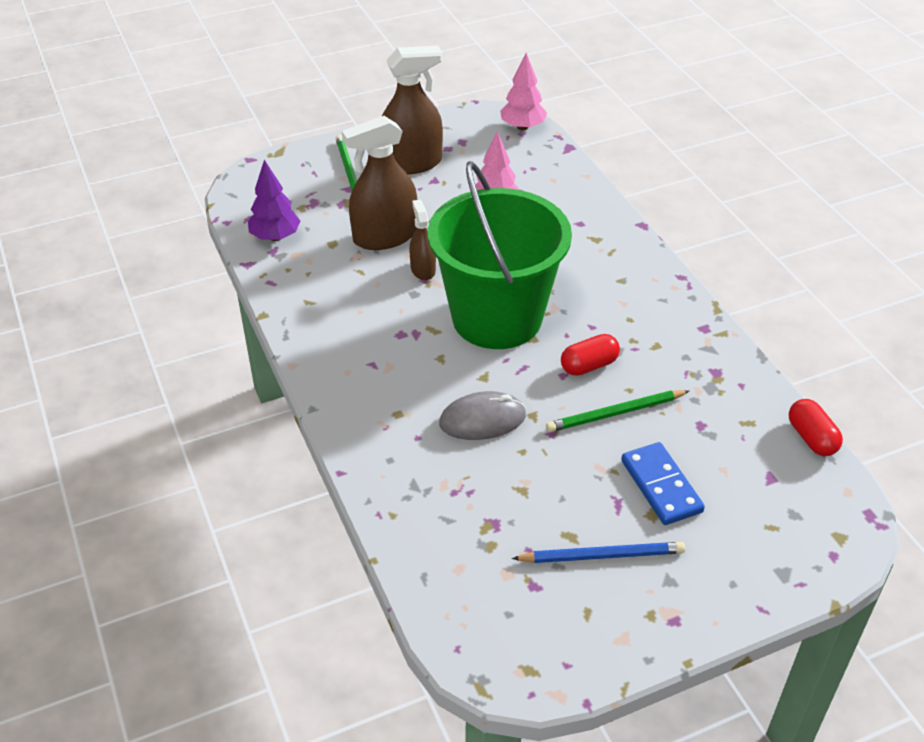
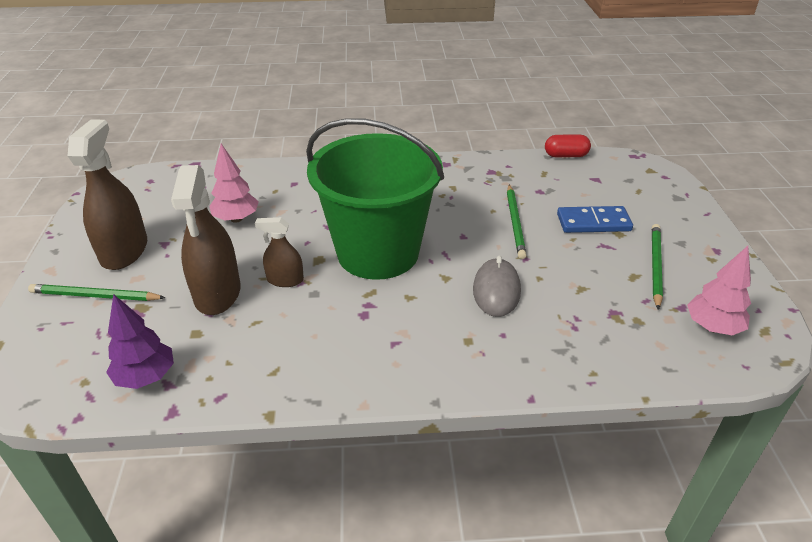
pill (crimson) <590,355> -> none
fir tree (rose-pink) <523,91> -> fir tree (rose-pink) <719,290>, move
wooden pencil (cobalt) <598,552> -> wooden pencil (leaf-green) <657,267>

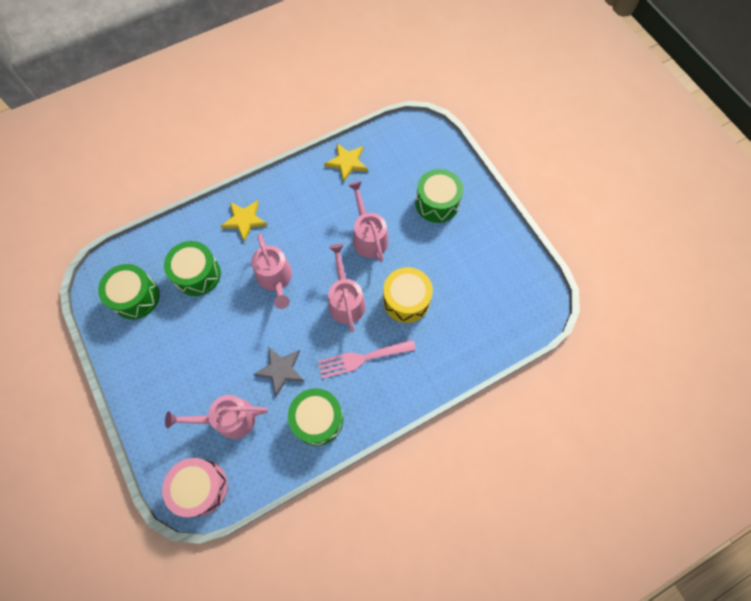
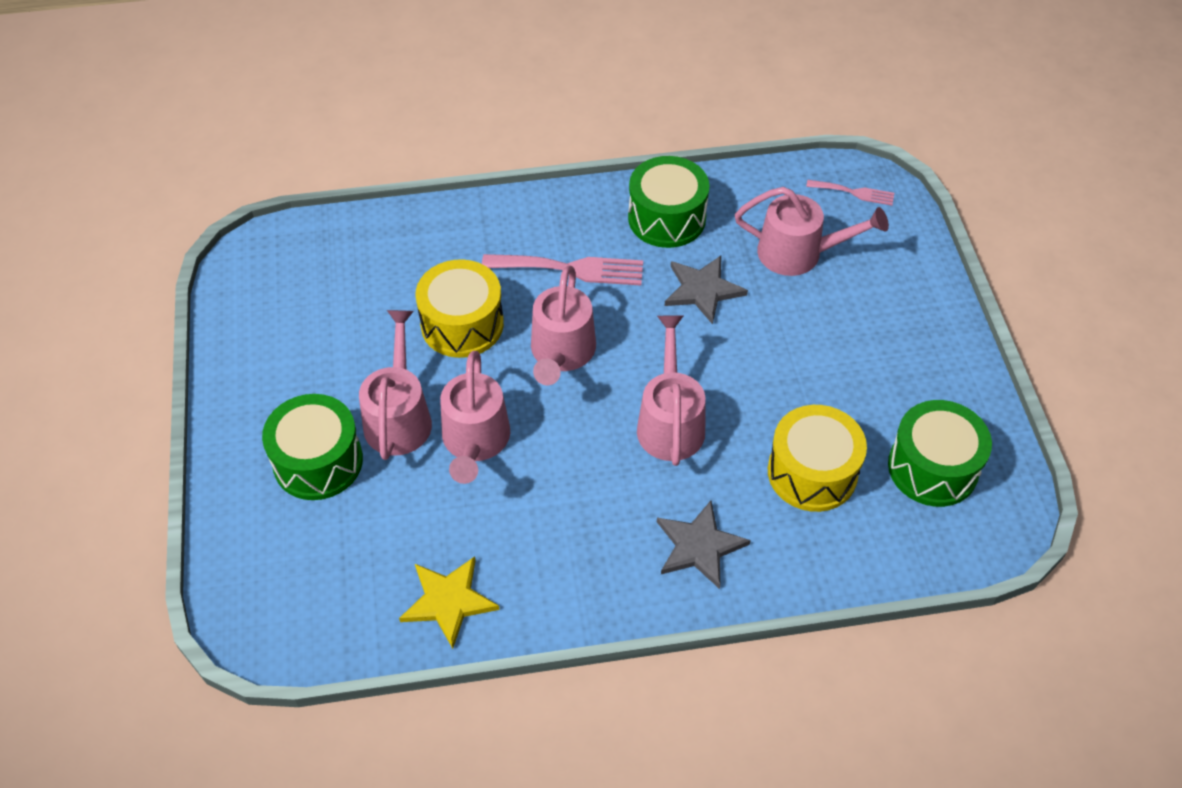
none -> watering pot (rose-pink) <395,385>
toy drum (rose-pink) <195,487> -> dinner fork (rose-pink) <850,193>
toy drum (leaf-green) <192,268> -> toy drum (golden) <817,458>
star shape (golden) <244,221> -> star shape (ash-grey) <704,545>

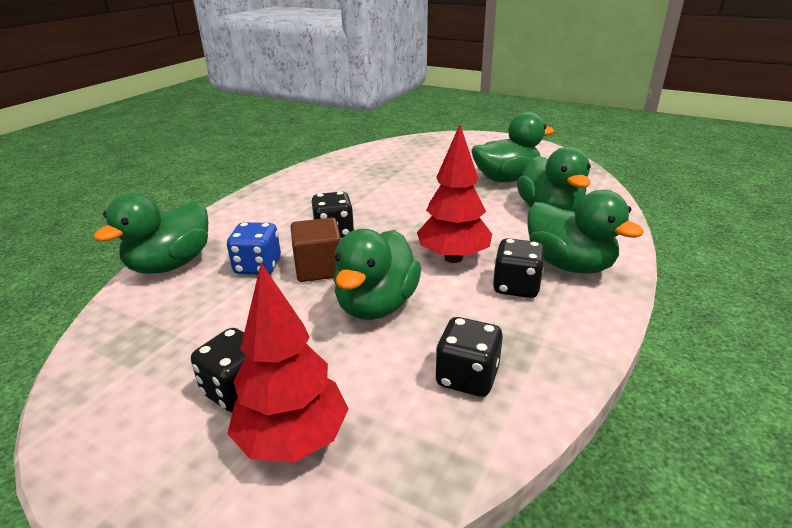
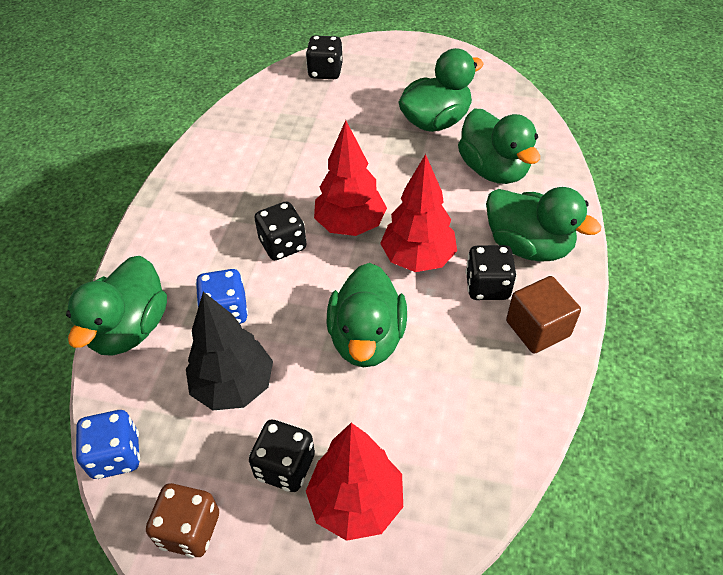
none -> dice (cobalt) <108,444>
none -> dice (brown) <182,520>
none -> fir tree (jet-black) <229,351>
none -> fir tree (crimson) <350,178>
solid cube (brown) <316,250> -> solid cube (brown) <543,315>, move
dice (jet-black) <469,357> -> dice (jet-black) <324,57>, move

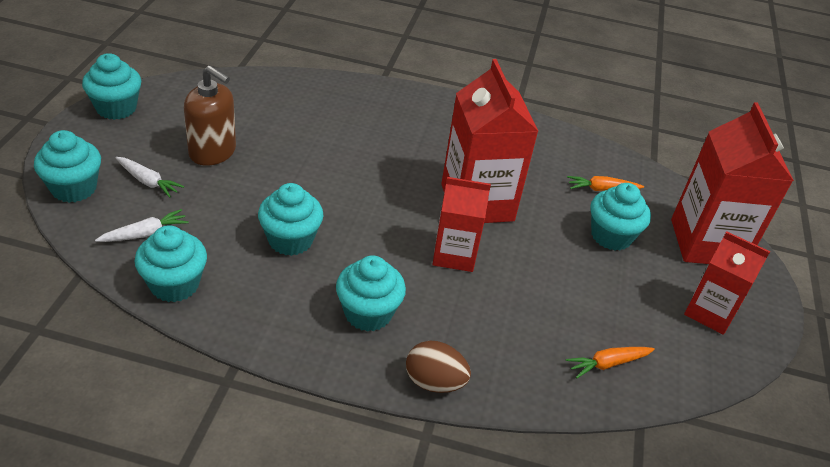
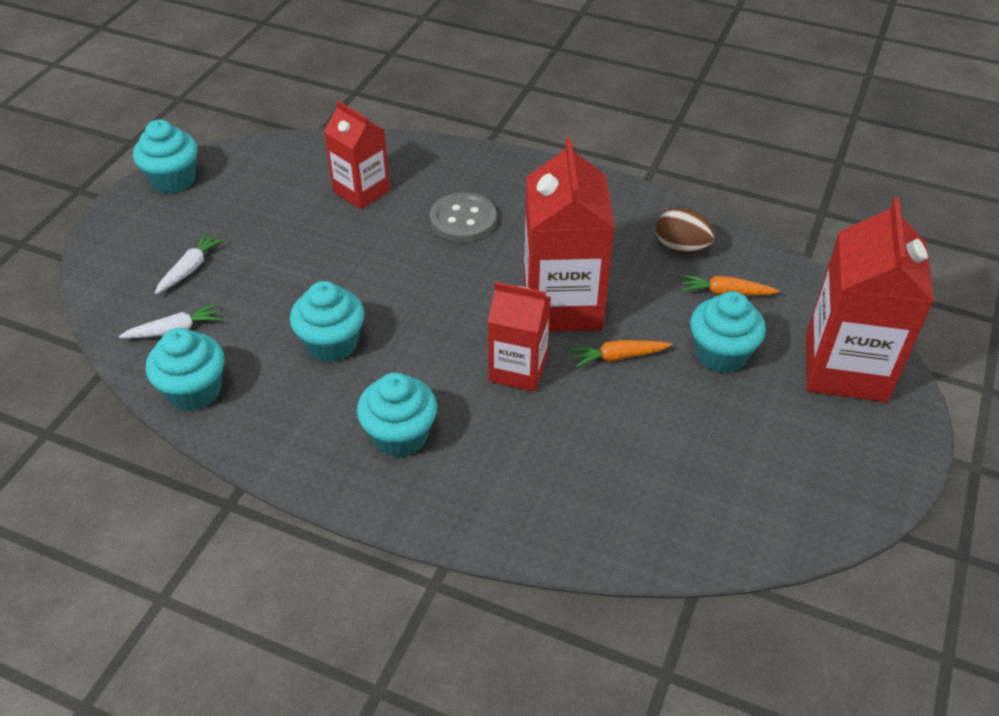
fairy cake (teal) <67,166> -> none
soap pump (brown) <210,115> -> none
none -> shirt button (ash-grey) <463,217>
egg (brown) <438,367> -> egg (brown) <685,230>, move
toy carrot (orange) <610,362> -> toy carrot (orange) <621,353>, move
milk carton (crimson) <727,283> -> milk carton (crimson) <357,155>, move
toy carrot (pure white) <149,177> -> toy carrot (pure white) <189,263>, 105 degrees counterclockwise

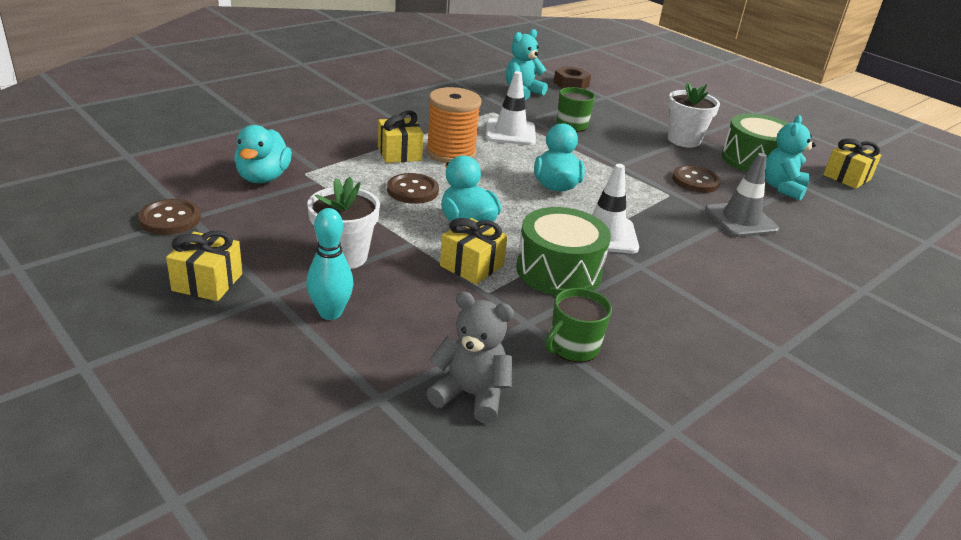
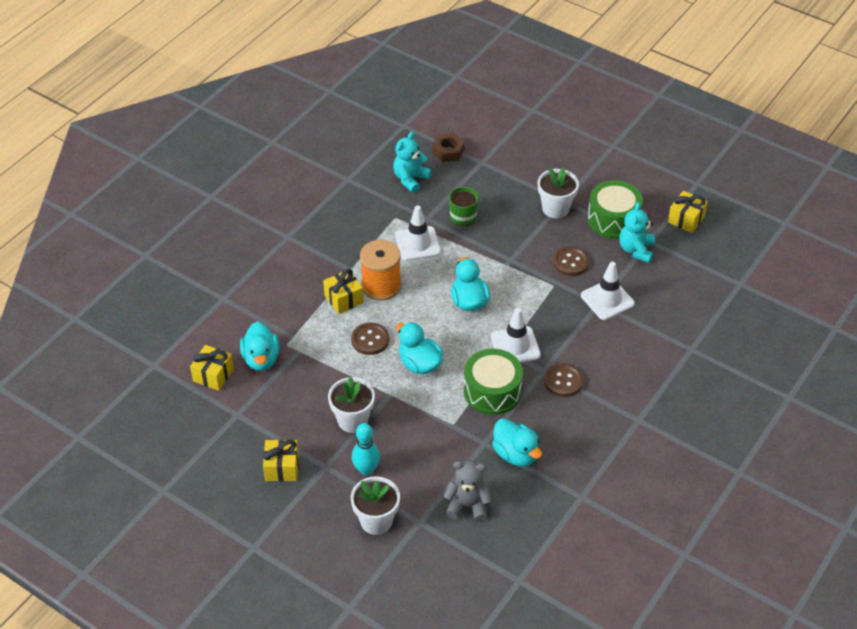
none -> plant pot (pure white) <375,505>
shirt button (brown) <169,217> -> shirt button (brown) <564,380>, move
gift (golden) <473,251> -> gift (golden) <212,368>, move
coffee mug (leaf-green) <578,325> -> rubber duck (teal) <517,442>
safety cone (ash-grey) <742,195> -> safety cone (pure white) <608,291>

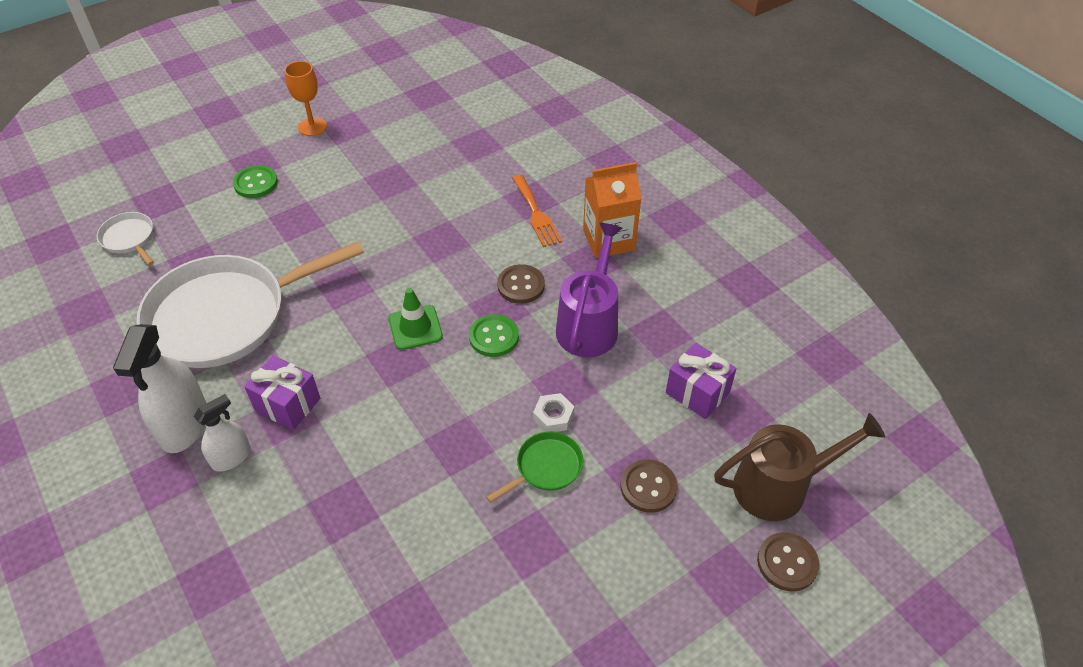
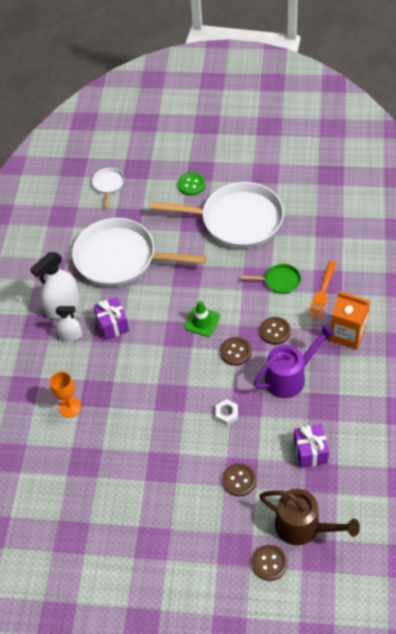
none -> frying pan (pure white) <217,215>
wine glass (orange) <306,98> -> wine glass (orange) <65,394>, move
frying pan (leaf-green) <534,467> -> frying pan (leaf-green) <271,279>, move
shirt button (leaf-green) <494,335> -> shirt button (brown) <235,351>

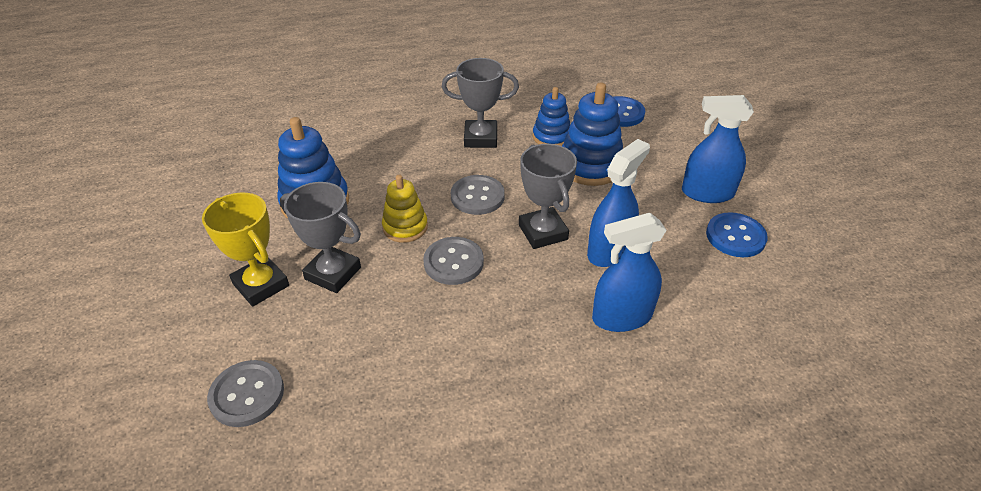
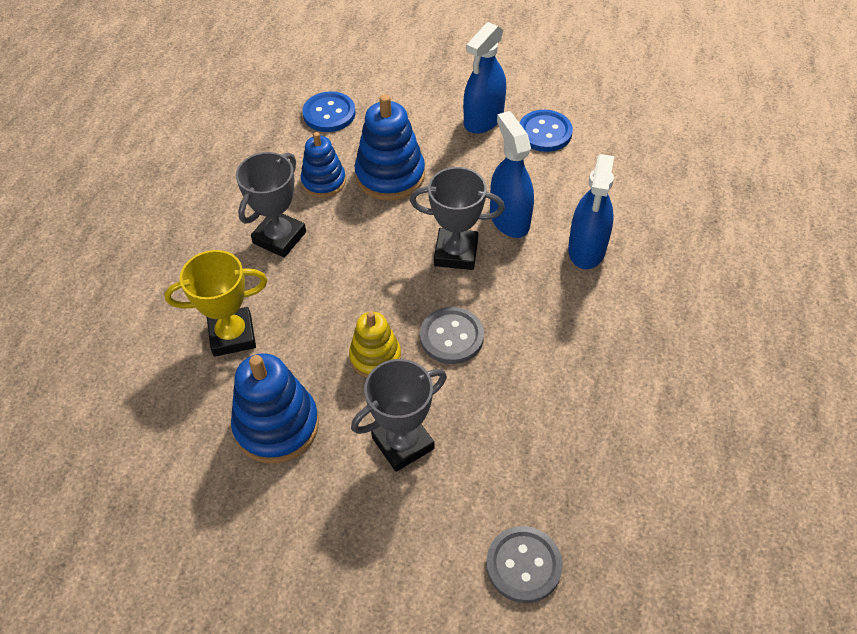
shirt button (ash-grey) <478,195> -> none
award cup (golden) <245,250> -> award cup (golden) <216,303>, move

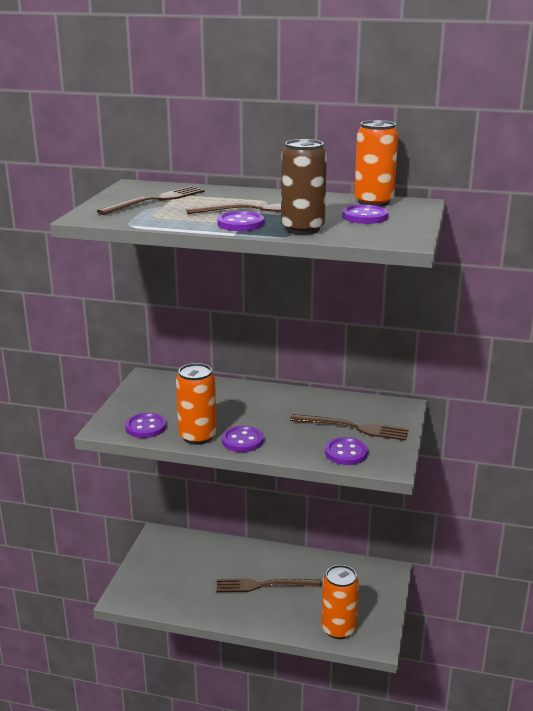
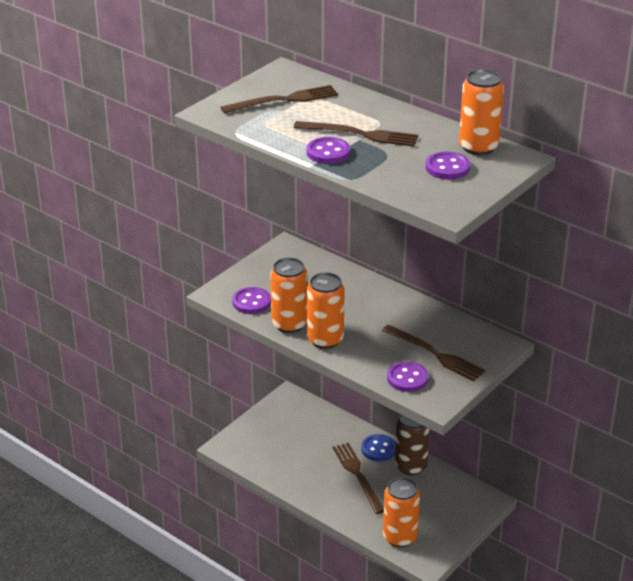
none -> shirt button (cobalt) <378,447>
soda can (brown) <304,187> -> soda can (brown) <412,444>, move
shirt button (violet) <243,439> -> soda can (orange) <325,310>
dinner fork (brown) <269,585> -> dinner fork (brown) <358,478>, 45 degrees clockwise

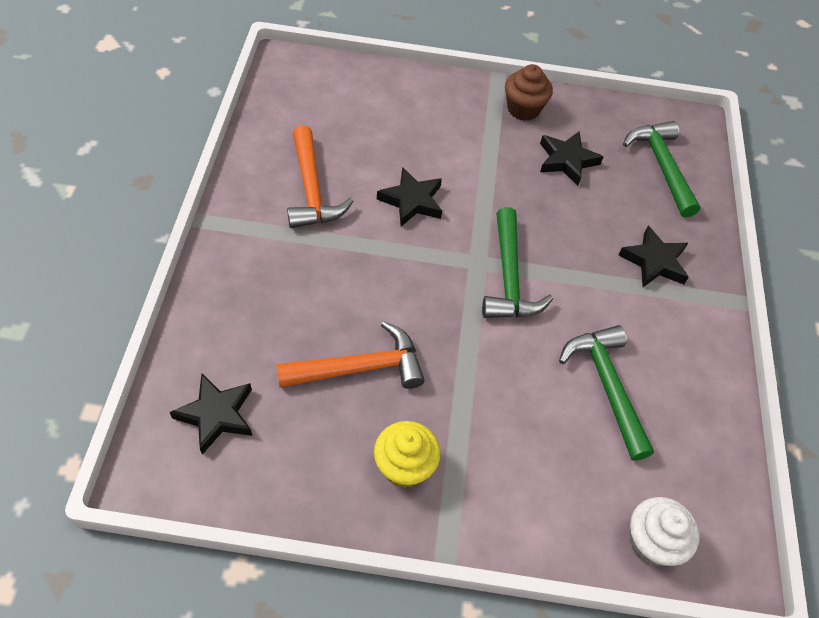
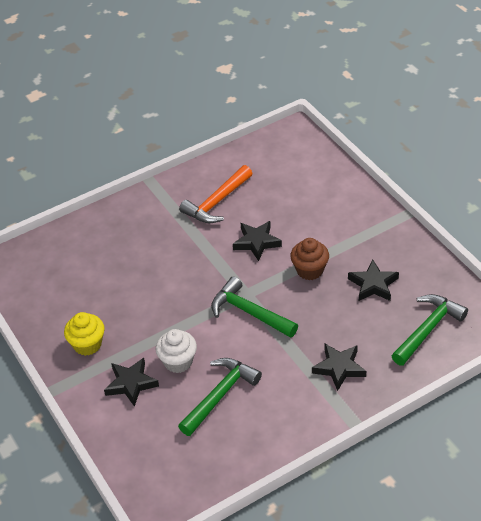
hammer (orange) <350,355> -> none
star shape (jet-black) <211,414> -> star shape (jet-black) <131,382>, move
fairy cake (brown) <529,92> -> fairy cake (brown) <309,259>, move
fairy cake (pure white) <664,531> -> fairy cake (pure white) <176,351>, move
hammer (leaf-green) <517,262> -> hammer (leaf-green) <254,307>, 75 degrees clockwise

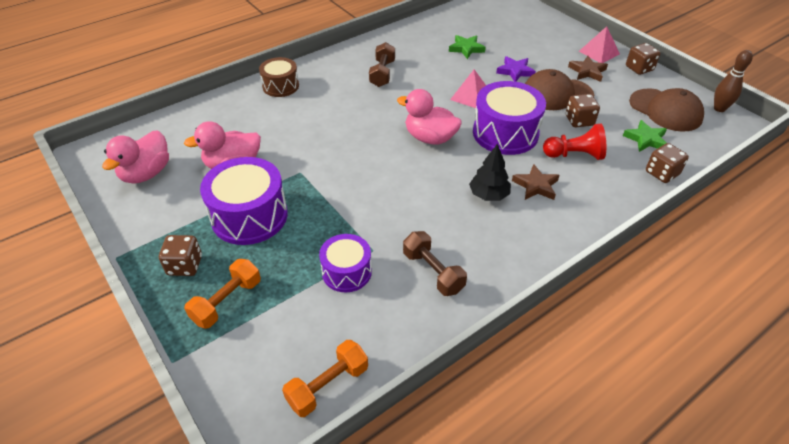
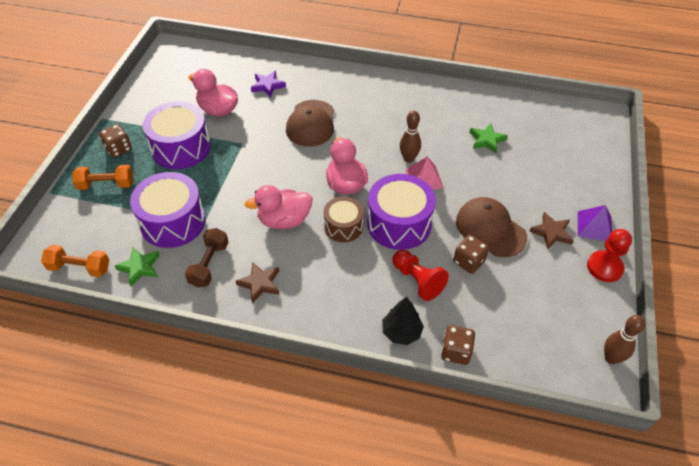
hand weight (brown) <382,64> -> none
none -> skittle (brown) <410,137>
rubber duck (rose-pink) <135,157> -> rubber duck (rose-pink) <278,207>, move
toy drum (brown) <279,77> -> toy drum (brown) <343,219>, move
fir tree (jet-black) <490,172> -> fir tree (jet-black) <403,321>, move
star shape (violet) <516,69> -> star shape (violet) <268,84>, move
star shape (brown) <536,182> -> star shape (brown) <257,282>, move
star shape (leaf-green) <645,136> -> star shape (leaf-green) <137,266>, move
cap (brown) <666,110> -> cap (brown) <310,123>, move
dice (brown) <643,59> -> pawn (crimson) <609,255>
solid pyramid (rose-pink) <599,44> -> solid pyramid (violet) <595,223>
toy drum (violet) <345,263> -> toy drum (violet) <168,210>, x1.65

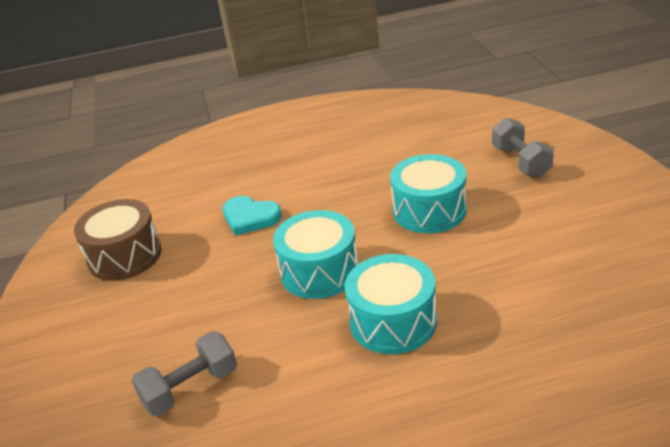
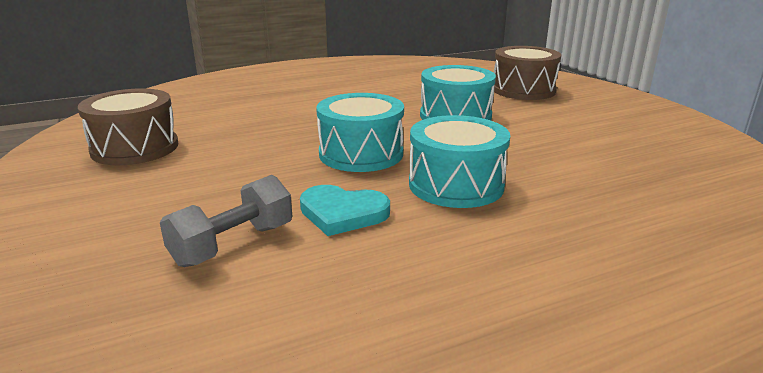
love heart (teal) <252,216> -> love heart (teal) <345,210>, move
hand weight (ash-grey) <523,147> -> toy drum (brown) <527,73>

